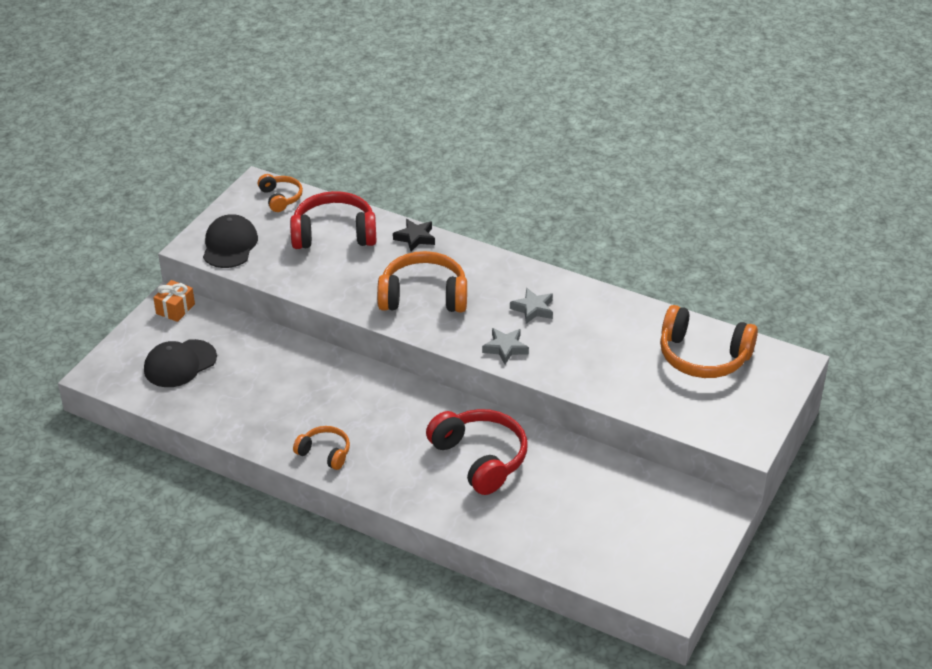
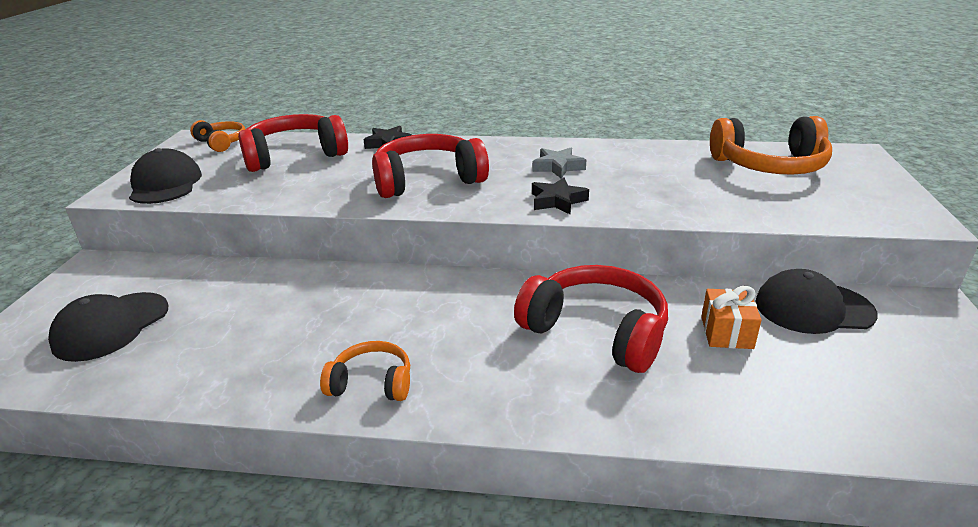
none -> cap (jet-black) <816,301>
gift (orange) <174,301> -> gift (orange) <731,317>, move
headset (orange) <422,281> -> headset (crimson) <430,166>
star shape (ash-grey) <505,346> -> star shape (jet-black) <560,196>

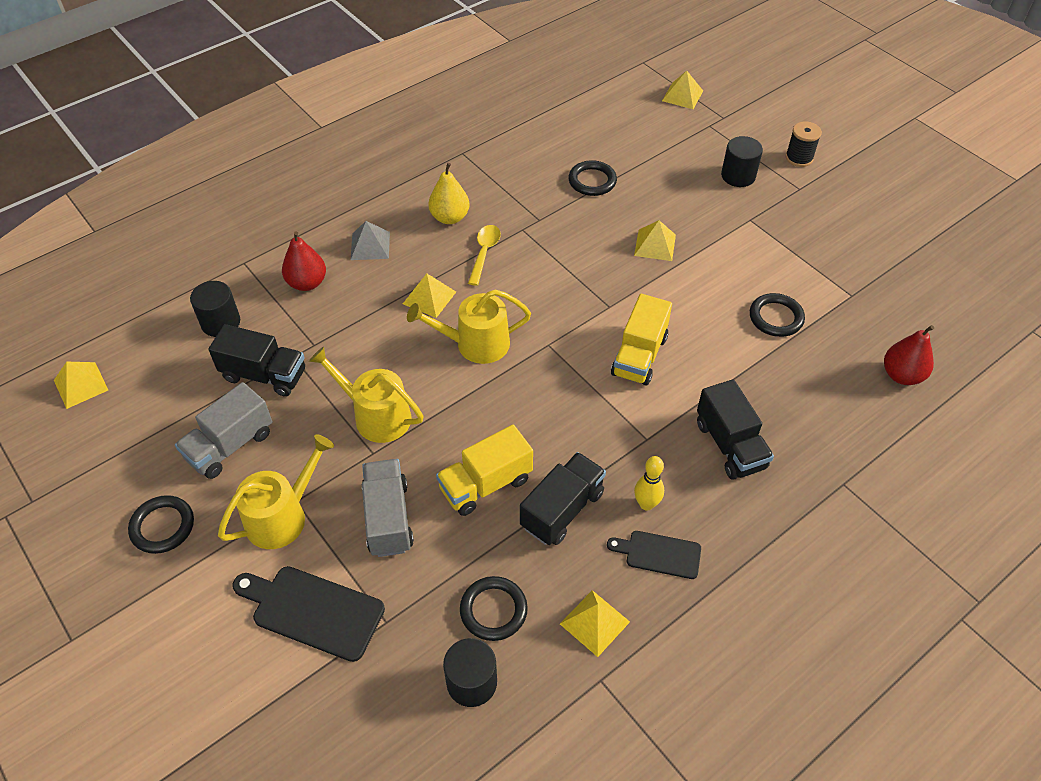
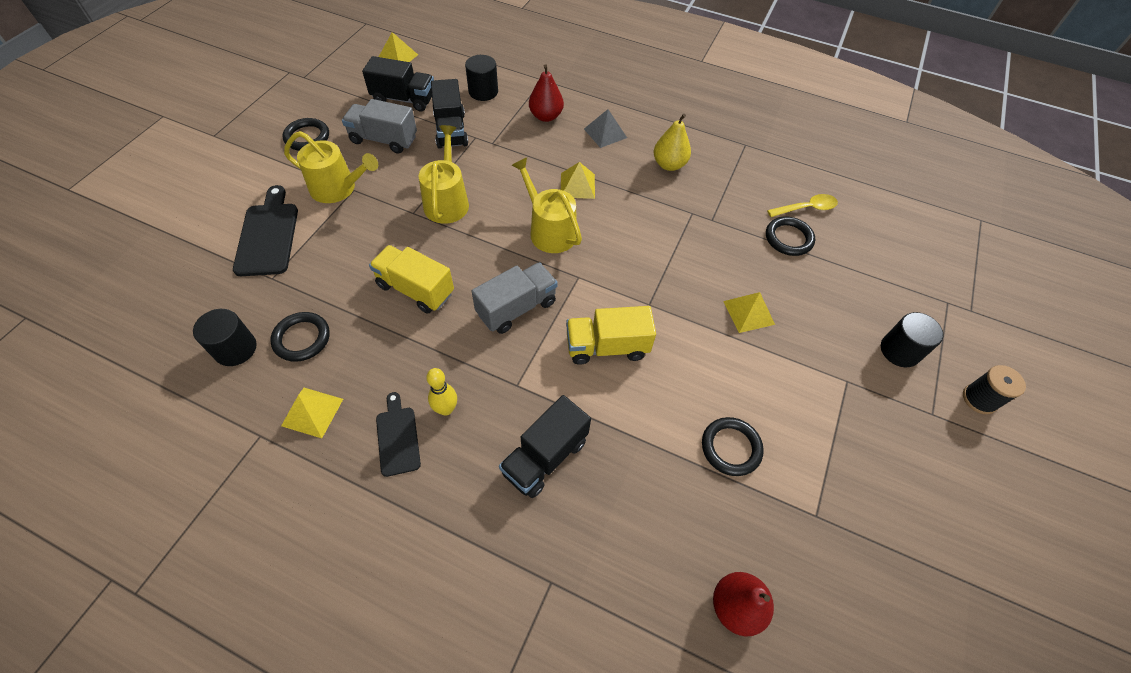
solid pyramid (golden) <682,90> -> none
toy truck (ash-grey) <388,508> -> toy truck (ash-grey) <515,298>, move
teaspoon (golden) <484,255> -> teaspoon (golden) <802,205>, move
toy truck (jet-black) <563,498> -> toy truck (jet-black) <398,83>, move

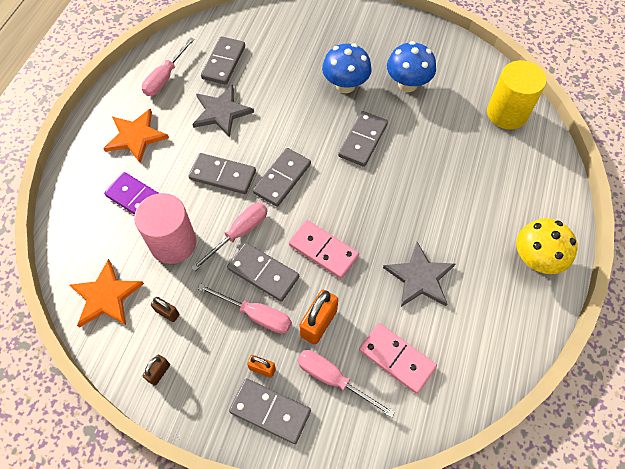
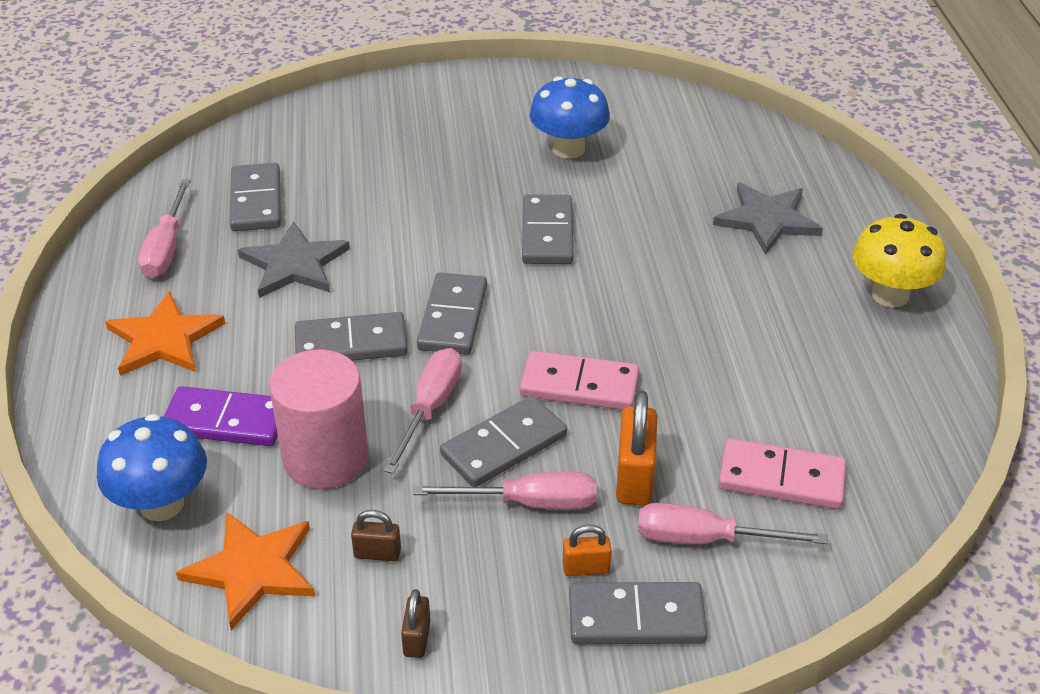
cylinder shape (golden) <517,95> -> none
fungus (cobalt) <347,68> -> fungus (cobalt) <152,467>, move
star shape (ash-grey) <419,274> -> star shape (ash-grey) <768,218>, move
domino (ash-grey) <263,272> -> domino (ash-grey) <503,441>, 45 degrees counterclockwise

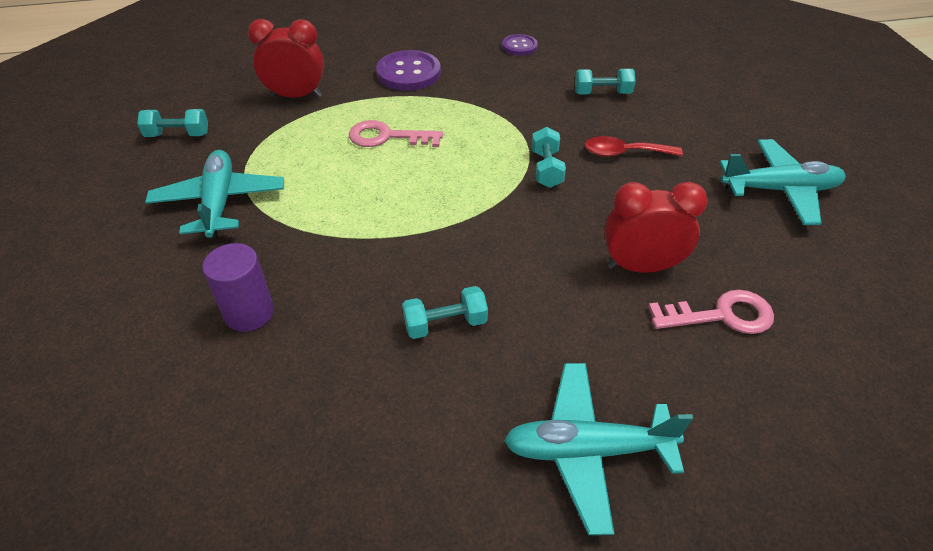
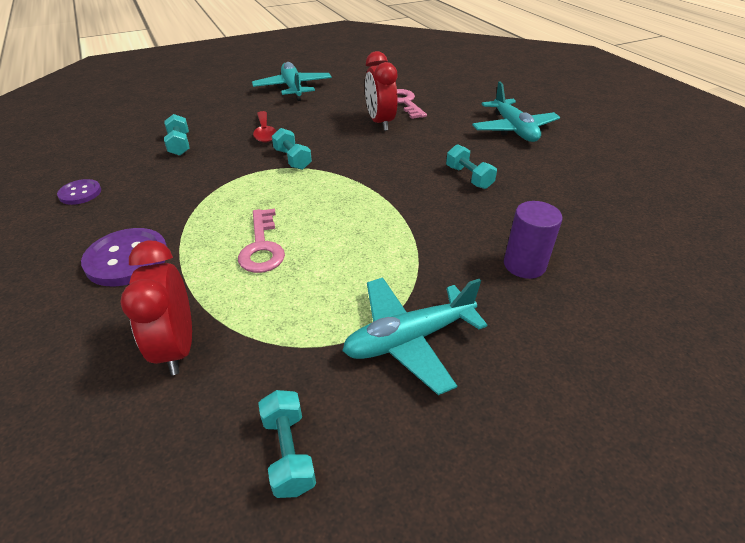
hand weight (teal) <549,157> -> hand weight (teal) <292,149>, 75 degrees clockwise

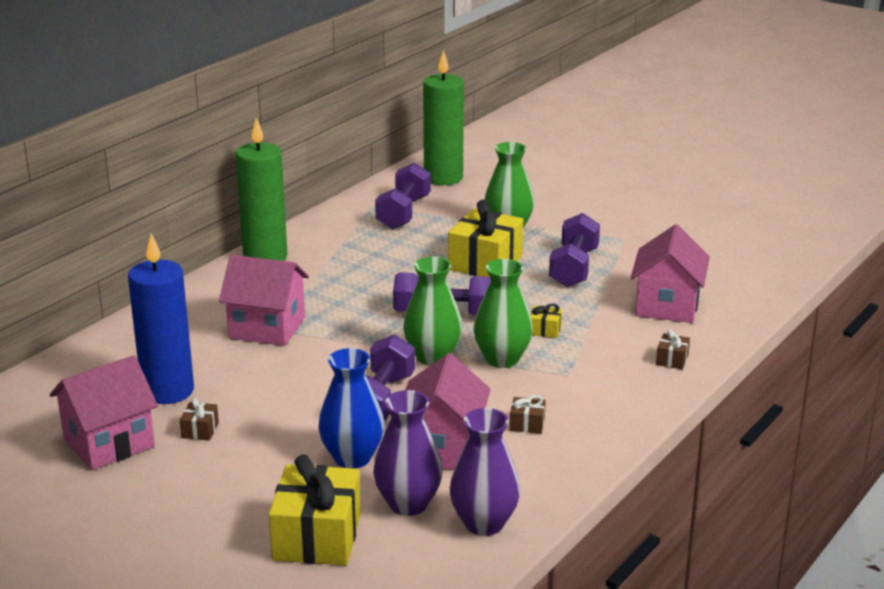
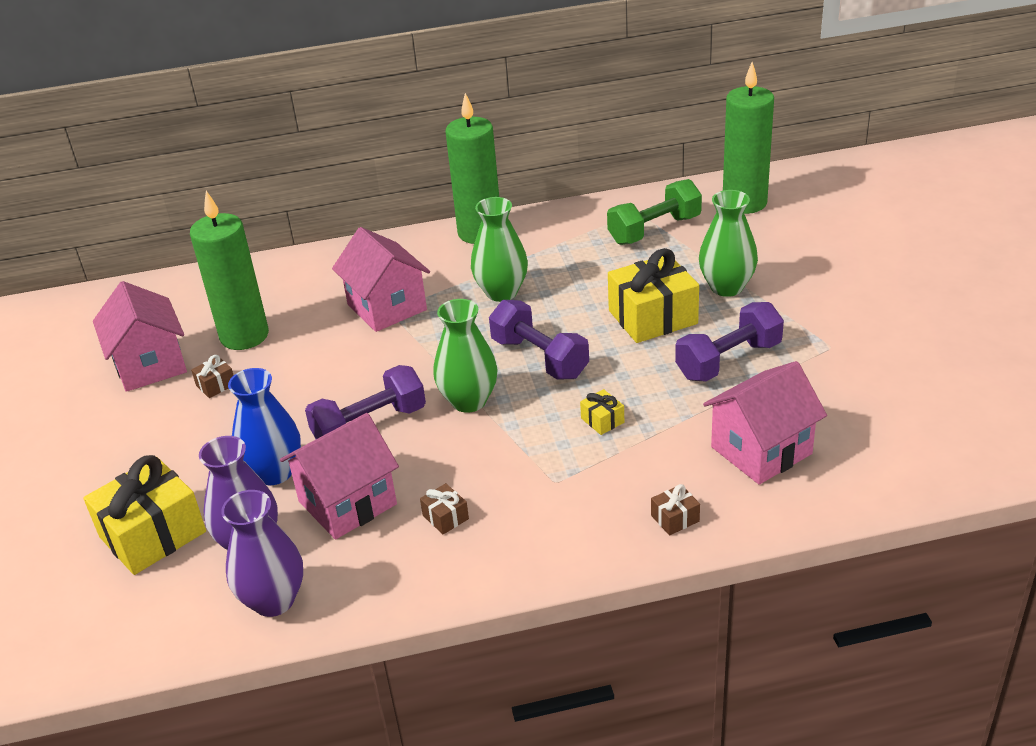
tall vase (leaf-green) <503,313> -> tall vase (leaf-green) <499,249>, move
pillar candle (cobalt) <161,319> -> pillar candle (leaf-green) <229,270>
hand weight (violet) <403,196> -> hand weight (leaf-green) <654,212>
cottage (rose-pink) <103,412> -> cottage (rose-pink) <140,336>, 60 degrees clockwise

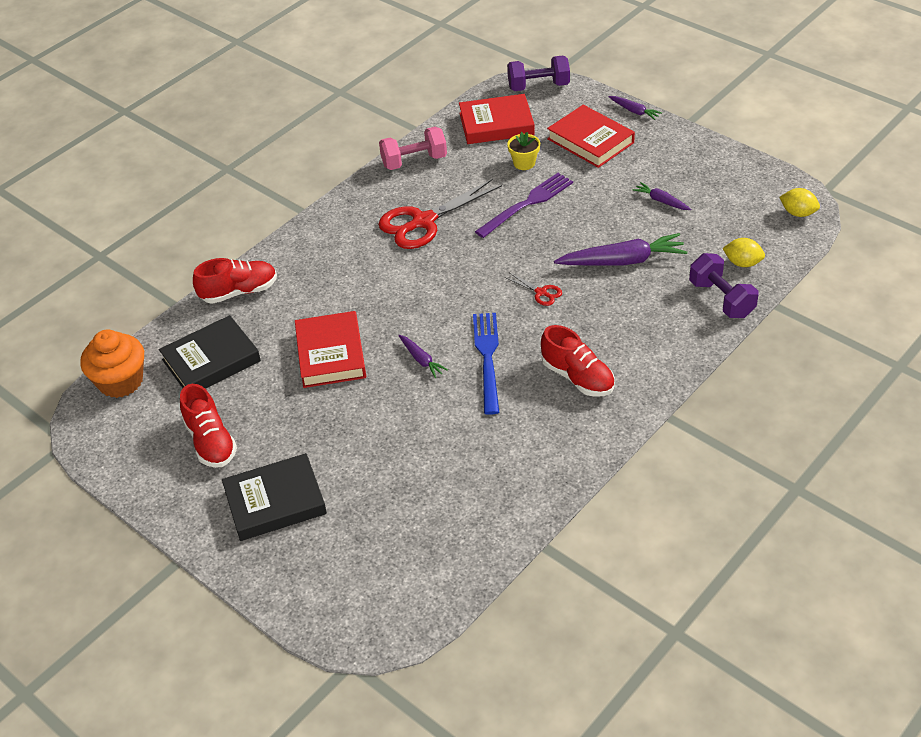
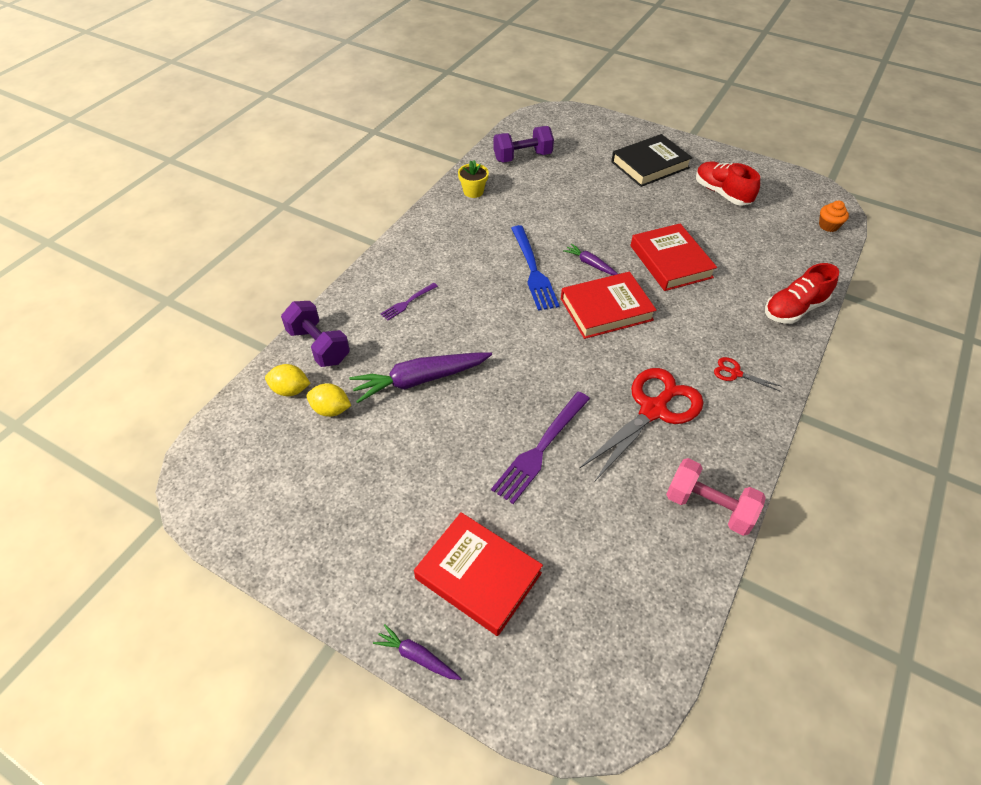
hardcover (jet-black) <210,352> -> none
lace-up shoe (crimson) <578,361> -> none
toy carrot (violet) <662,196> -> none
none -> dinner fork (violet) <409,301>
hardcover (crimson) <497,119> -> hardcover (crimson) <609,305>, move
scissors (crimson) <533,289> -> scissors (crimson) <748,374>, move
hand weight (violet) <538,73> -> hand weight (violet) <523,144>, move
plant pot (golden) <523,151> -> plant pot (golden) <473,179>, move
toy lemon (golden) <799,202> -> toy lemon (golden) <329,400>, move
hand weight (rose-pink) <413,148> -> hand weight (rose-pink) <716,497>, 60 degrees clockwise
fairy cake (orange) <112,364> -> fairy cake (orange) <834,216>, x0.51

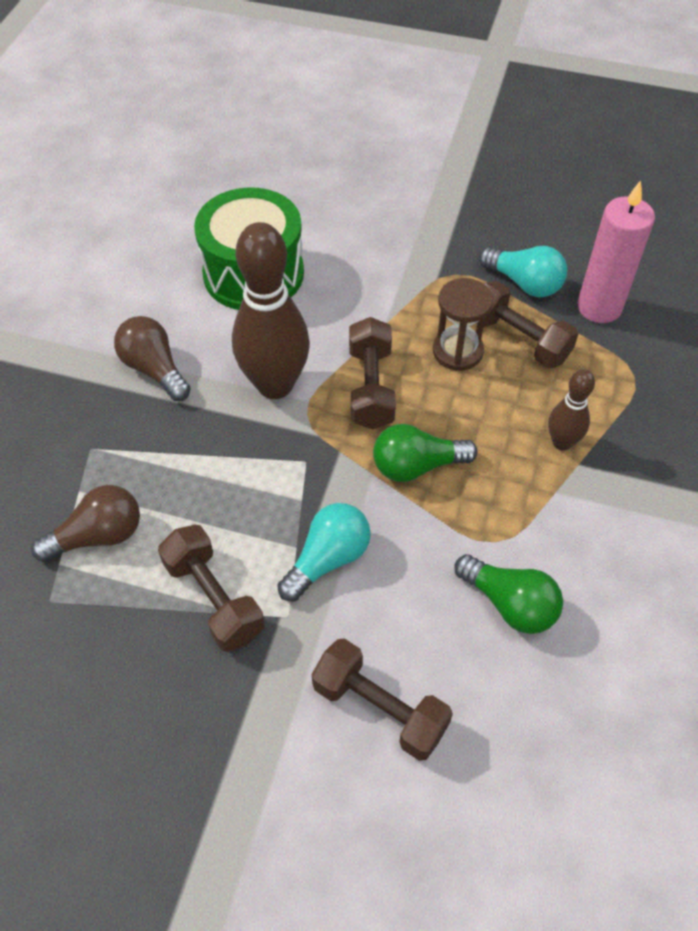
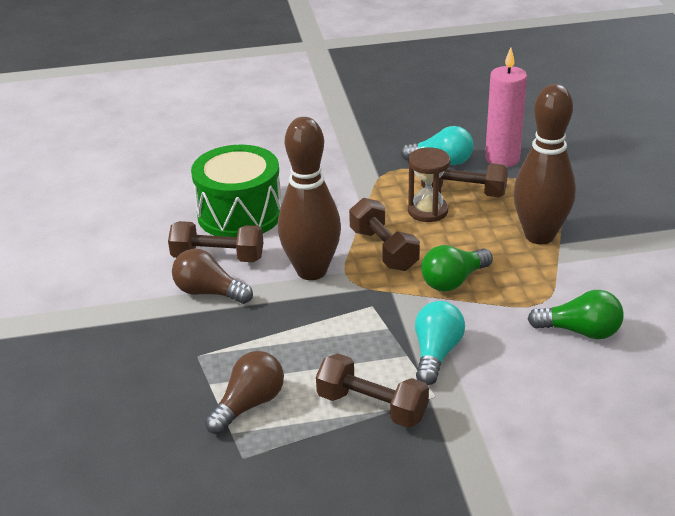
hand weight (brown) <382,699> -> hand weight (brown) <215,241>, move
skittle (brown) <571,410> -> skittle (brown) <544,164>, x1.95

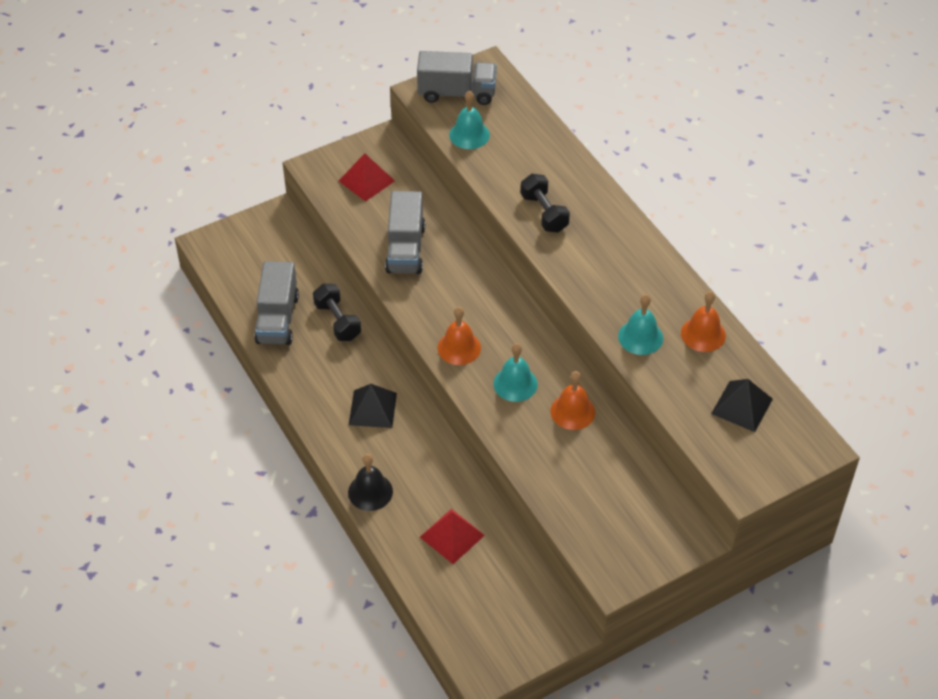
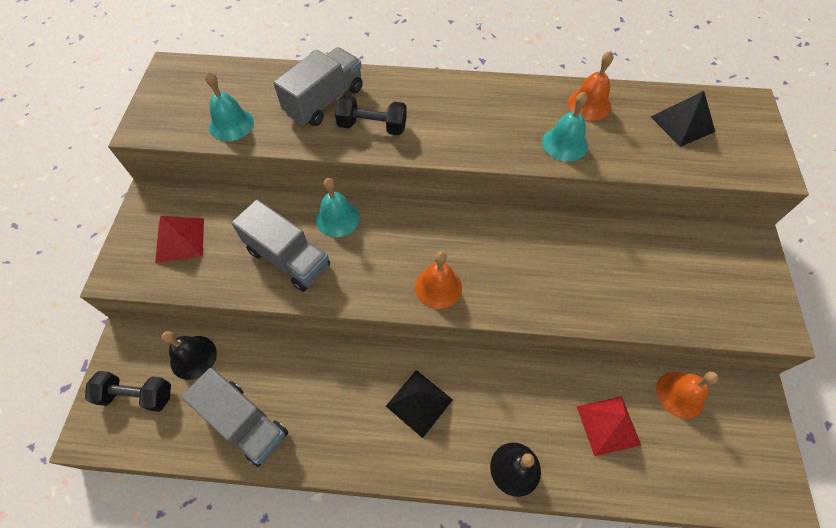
none -> bell (jet-black) <189,355>
hand weight (jet-black) <337,312> -> hand weight (jet-black) <128,391>, move
toy truck (ash-grey) <457,78> -> toy truck (ash-grey) <318,86>, move
bell (teal) <515,372> -> bell (teal) <338,207>, move
bell (orange) <572,400> -> bell (orange) <687,395>, move

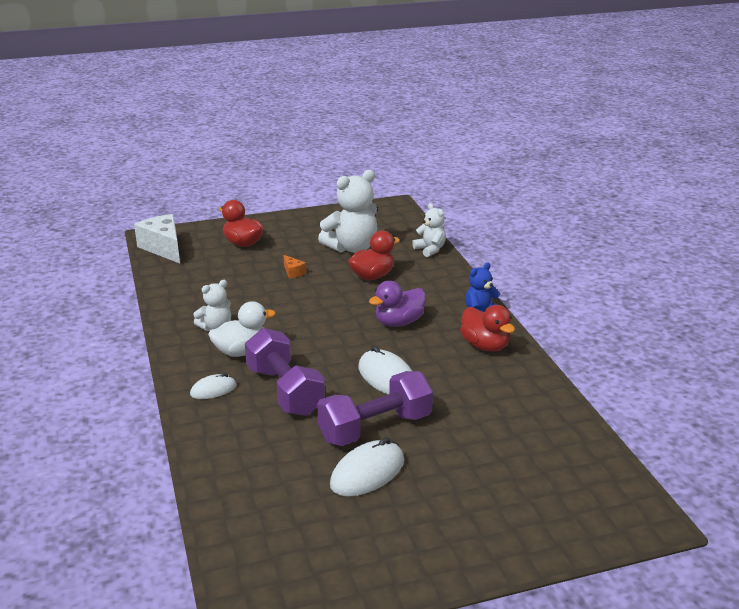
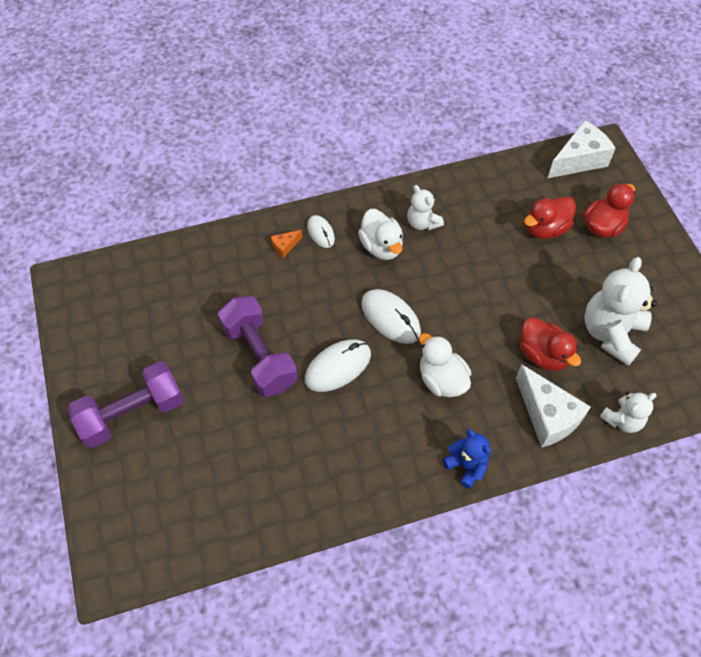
none -> piece of cheese (pure white) <553,406>
hand weight (violet) <285,372> -> hand weight (violet) <125,404>, move
piece of cheese (orange) <295,267> -> piece of cheese (orange) <286,244>, move
mouse (pure white) <367,467> -> mouse (pure white) <391,316>, move
rubber duck (crimson) <487,328> -> rubber duck (crimson) <550,218>, move
rubber duck (violet) <397,304> -> rubber duck (pure white) <445,365>
teddy (pure white) <348,211> -> teddy (pure white) <620,311>, 60 degrees clockwise

